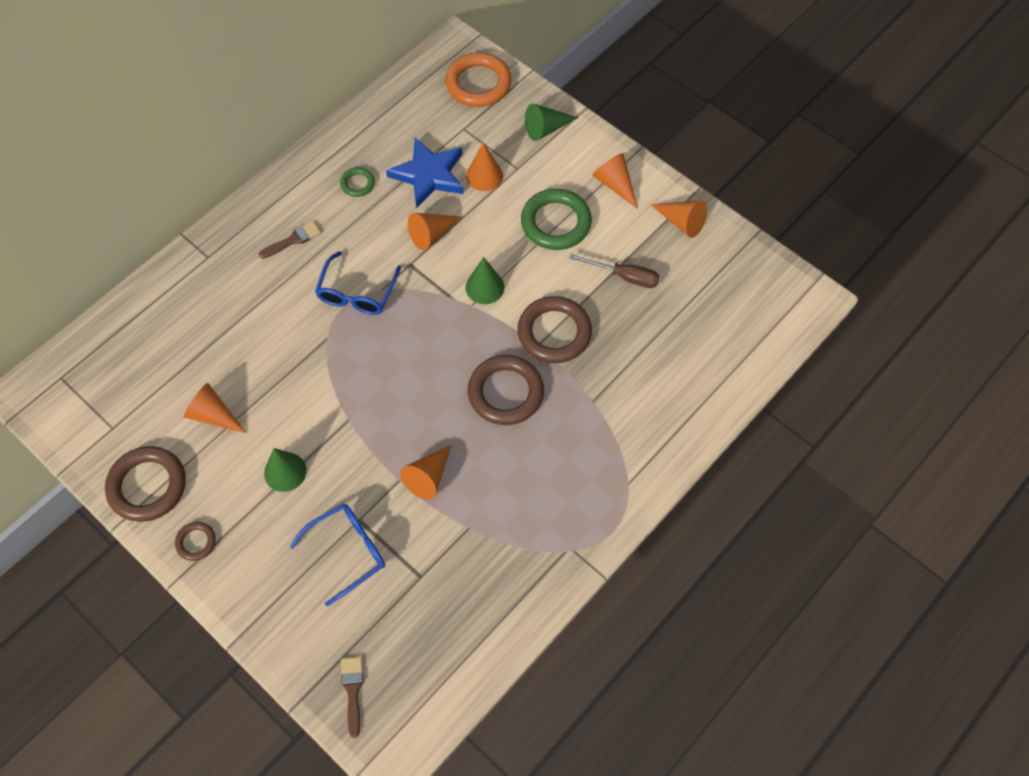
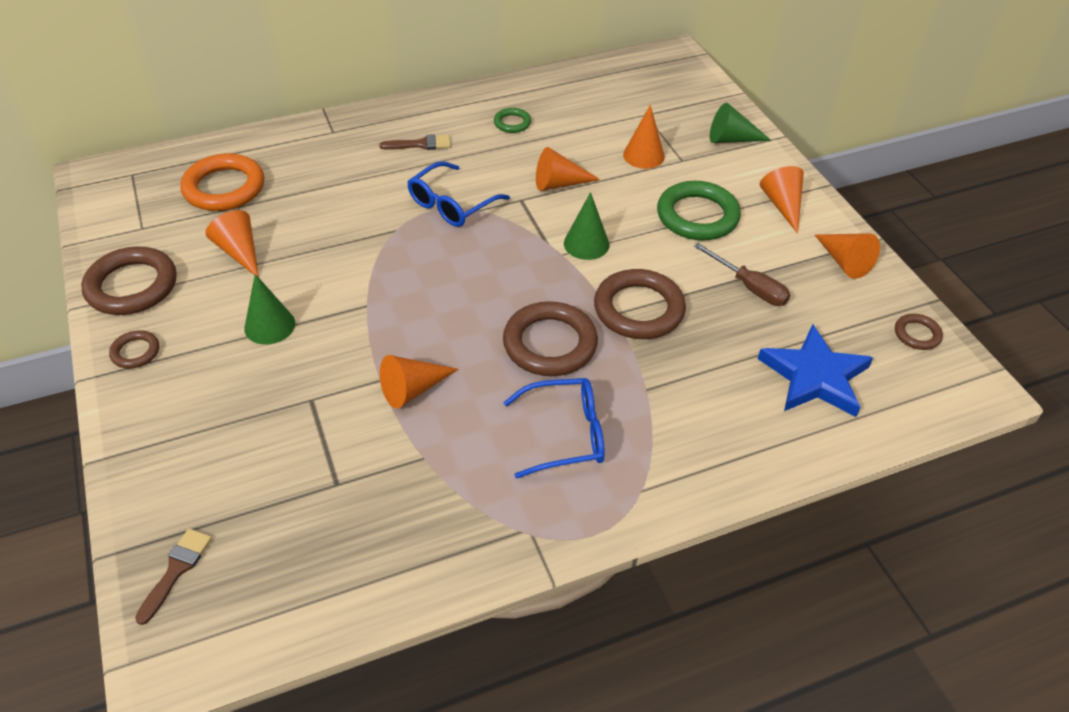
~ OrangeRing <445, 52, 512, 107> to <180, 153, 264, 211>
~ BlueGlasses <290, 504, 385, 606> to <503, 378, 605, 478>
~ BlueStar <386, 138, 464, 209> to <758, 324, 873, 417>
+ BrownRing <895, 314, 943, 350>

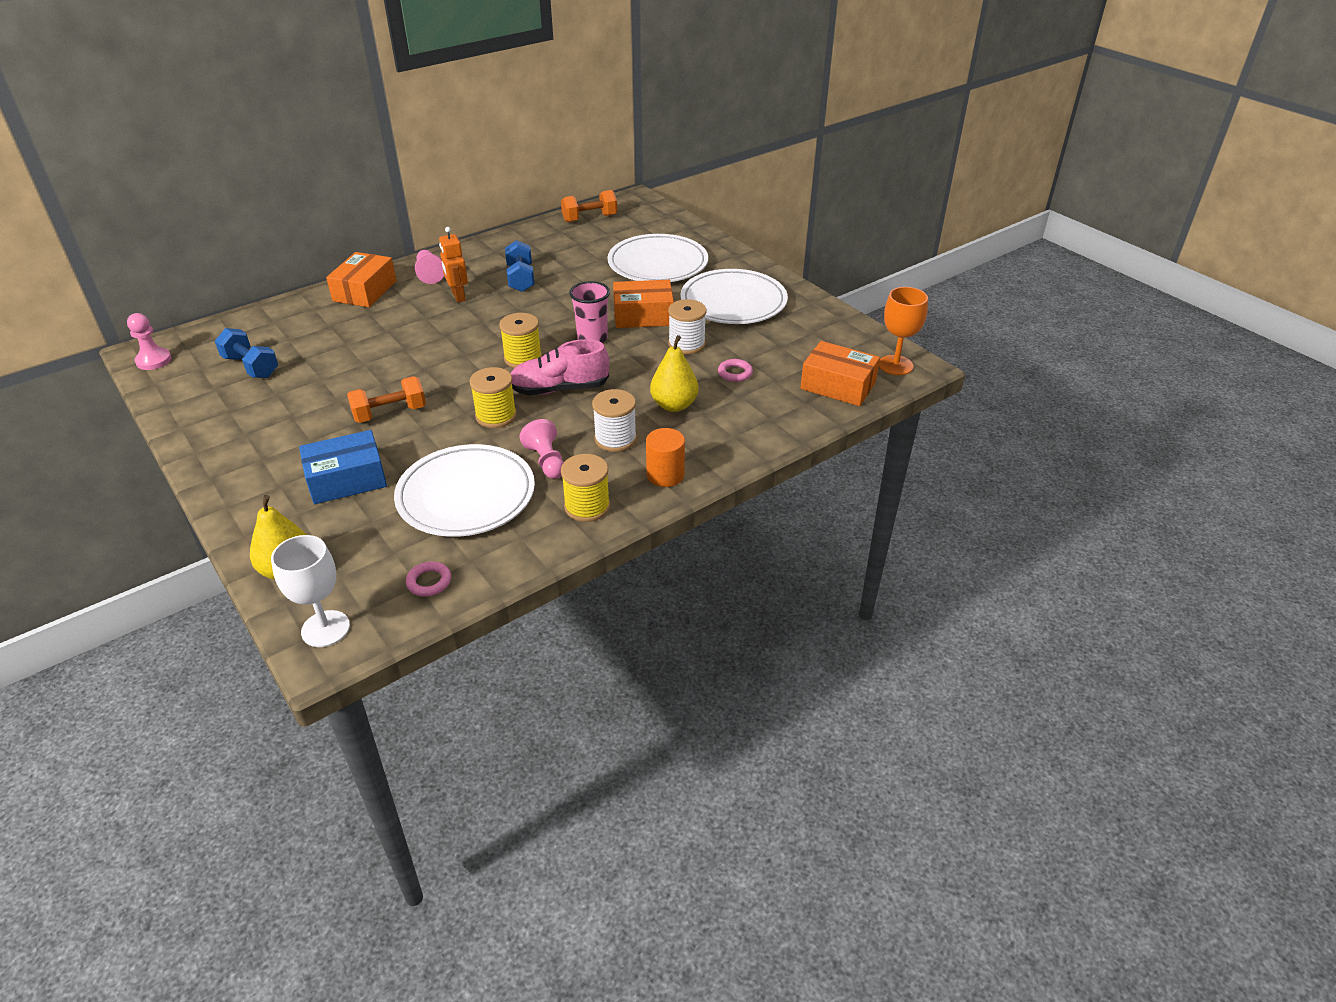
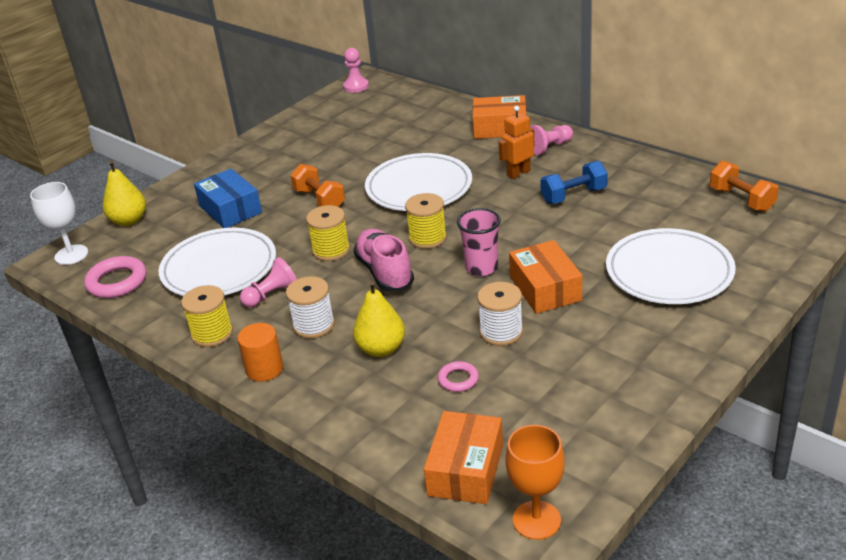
~ PinkRing <406, 562, 451, 597> = <84, 256, 146, 298> x1.77
~ WhitePlate <680, 269, 788, 324> to <365, 153, 472, 211>
- BlueDumbbell <215, 328, 278, 378>

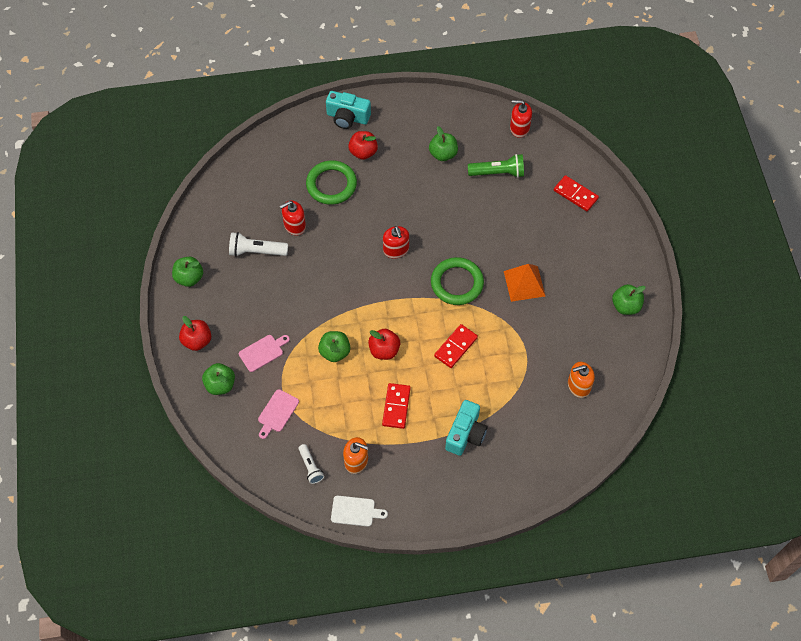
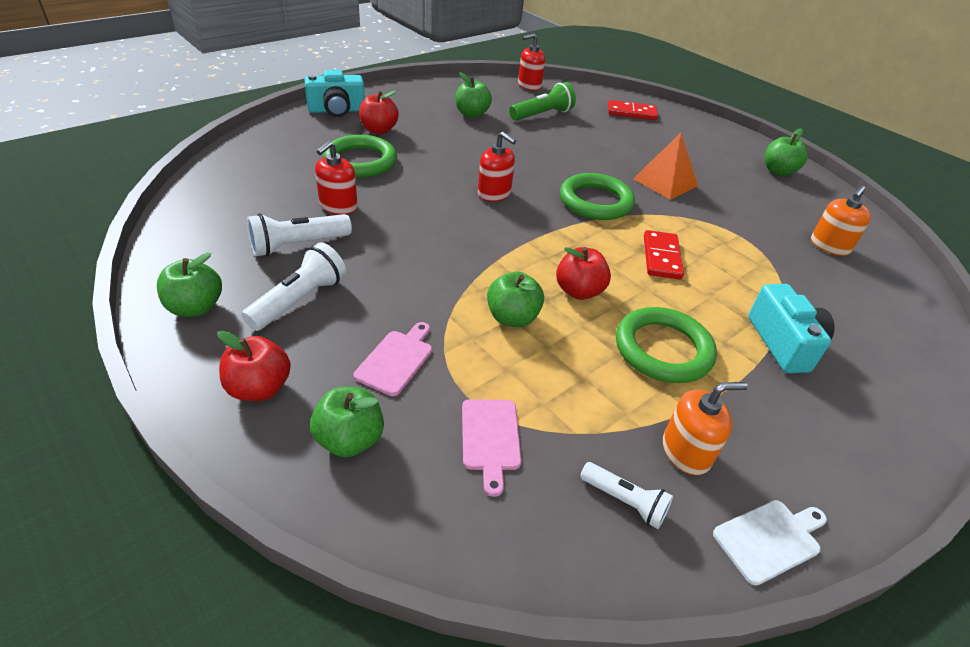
+ WhiteFlashlight <242, 242, 346, 331>
~ RedDomino <382, 383, 411, 429> to GreenRing <616, 307, 717, 383>

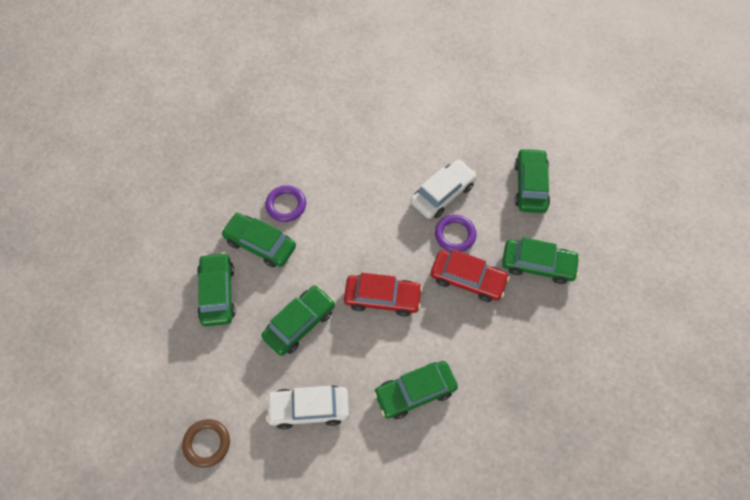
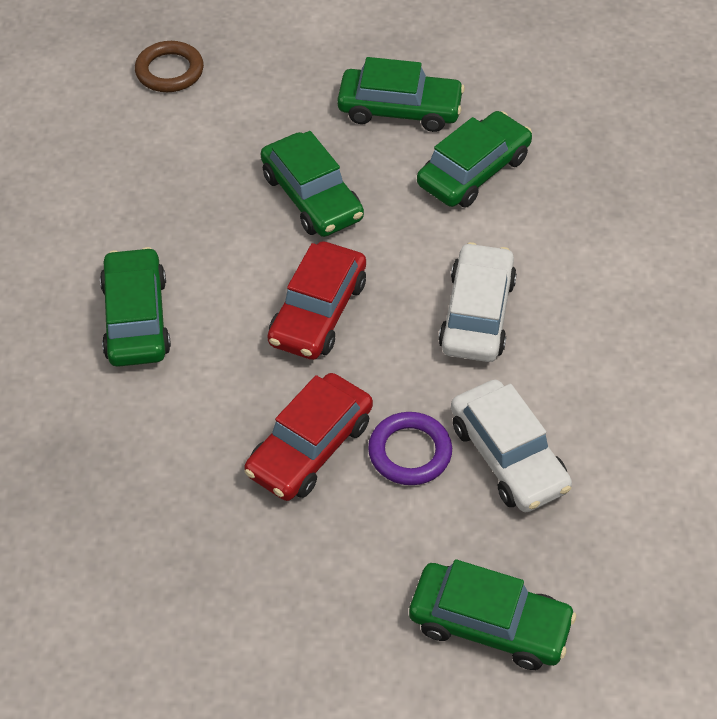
~ WhiteCar <266, 385, 349, 429> to <438, 242, 517, 362>
- PurpleRing <265, 185, 306, 222>
- GreenCar <502, 237, 580, 284>

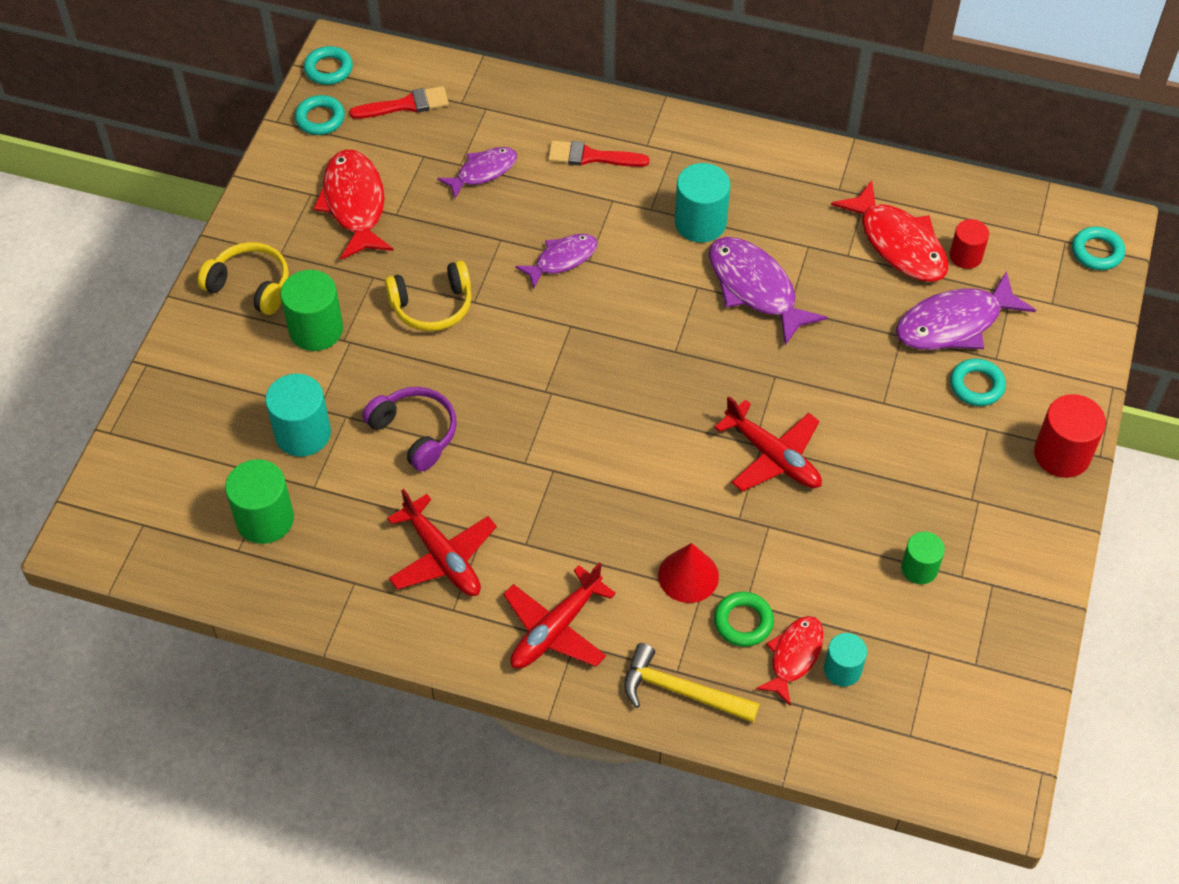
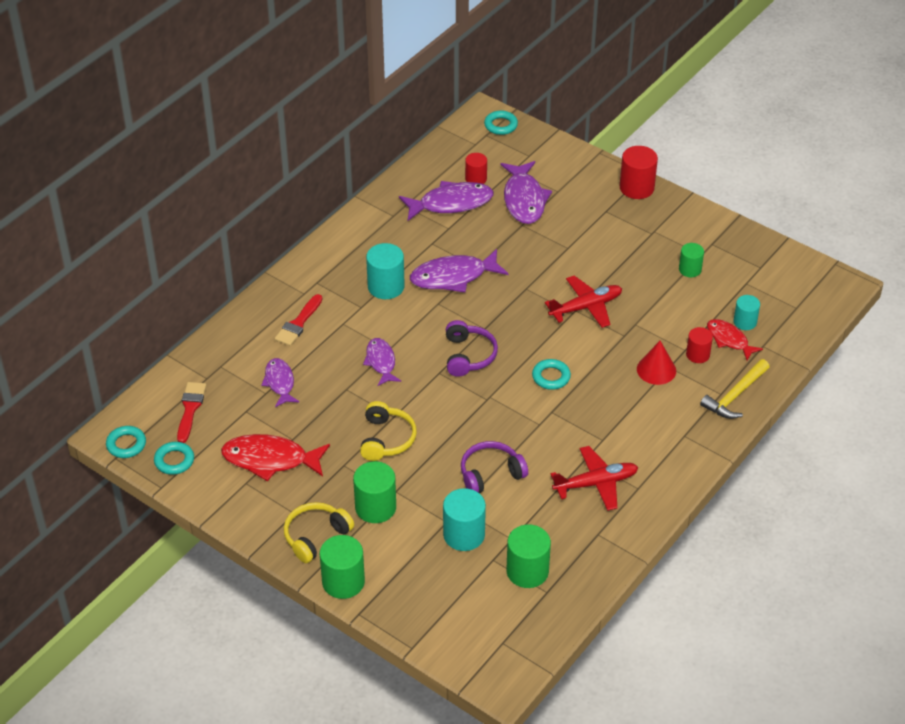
+ GreenCylinder <320, 535, 365, 599>
~ RedFish <831, 180, 949, 282> to PurpleFish <399, 181, 493, 221>
+ PurpleHeadphones <446, 320, 498, 377>
~ TurquoiseRing <950, 358, 1006, 406> to <532, 359, 571, 390>
~ GreenRing <714, 592, 774, 647> to RedCylinder <686, 327, 713, 363>
- RedPlane <503, 562, 616, 669>

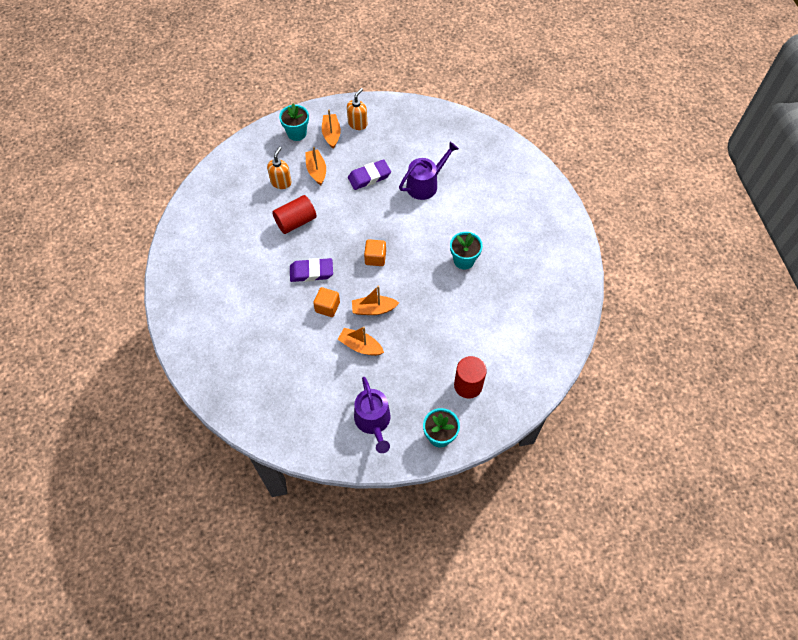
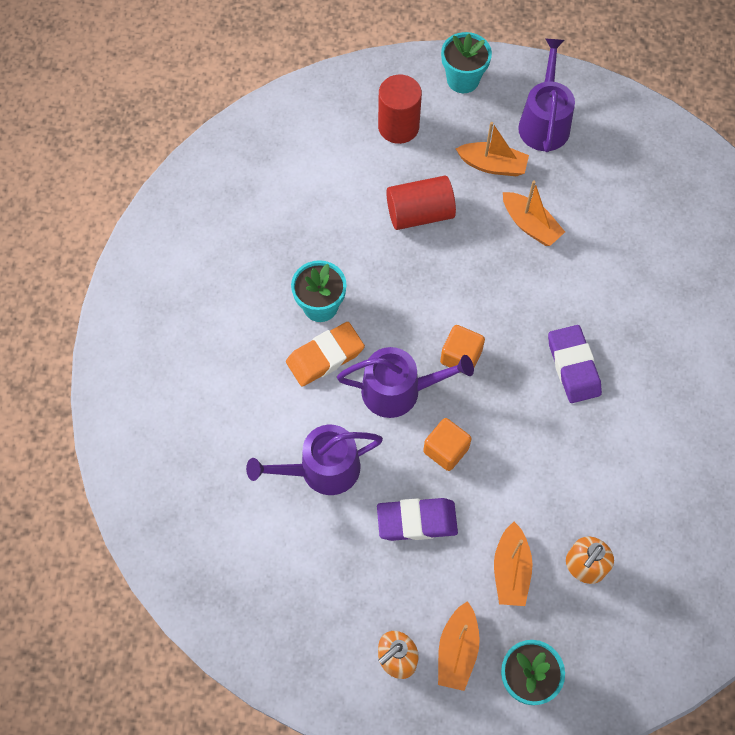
+ OrangeEraser <286, 322, 365, 387>
+ PurpleWateringCan <337, 347, 474, 418>
~ RedCylinder <272, 195, 317, 234> to <386, 176, 456, 230>
~ OrangeCube <313, 287, 340, 317> to <423, 418, 472, 471>
~ OrangeBoat <352, 286, 399, 315> to <456, 122, 529, 176>
~ PurpleEraser <290, 258, 333, 282> = <548, 325, 602, 403> 60 degrees clockwise

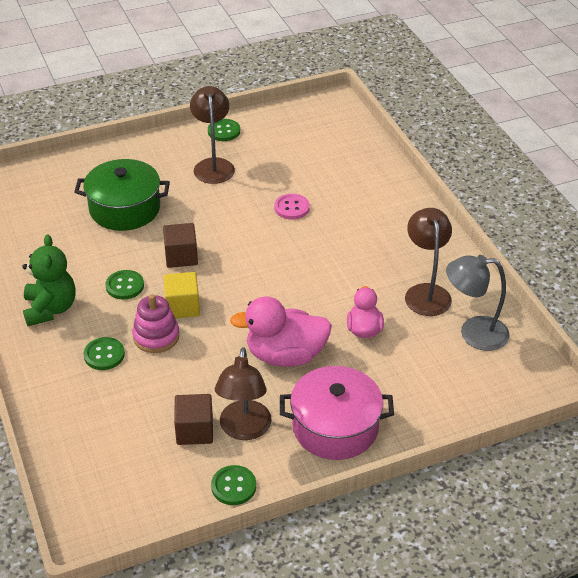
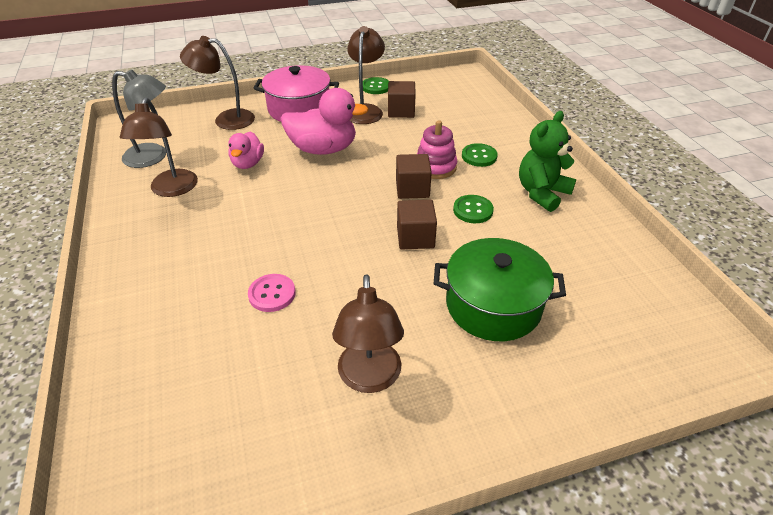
+ BrownLamp <180, 36, 255, 130>
~ YellowCube <163, 272, 200, 318> to BrownCube <396, 154, 432, 199>
~ GreenTeddyBear <22, 234, 76, 326> = <519, 111, 576, 212> 45 degrees clockwise
- GreenButton <208, 119, 240, 141>

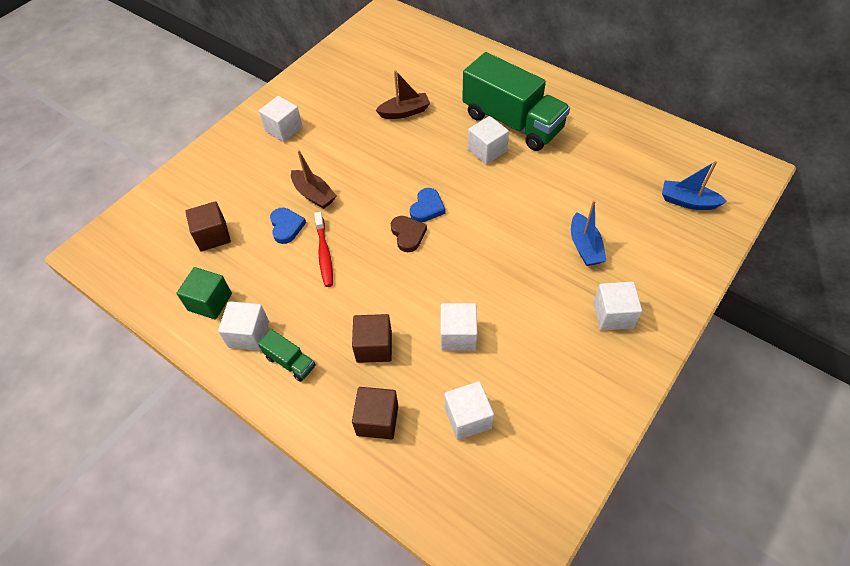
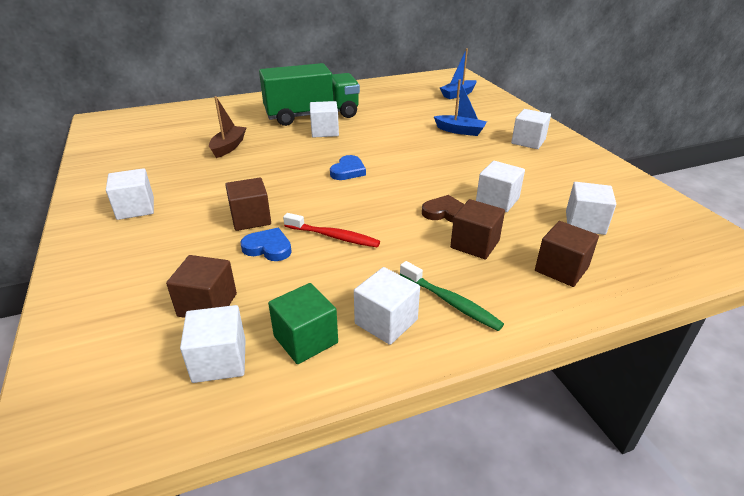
+ WhiteCube <180, 305, 246, 383>
~ BrownBoat <291, 150, 337, 209> to BrownCube <225, 178, 271, 231>
~ BlueHeart <410, 188, 446, 223> = <330, 155, 366, 180> 60 degrees clockwise
~ GreenTruck <258, 329, 316, 382> to GreenToothbrush <400, 261, 504, 331>
~ BrownHeart <391, 216, 427, 252> to <422, 195, 464, 222>

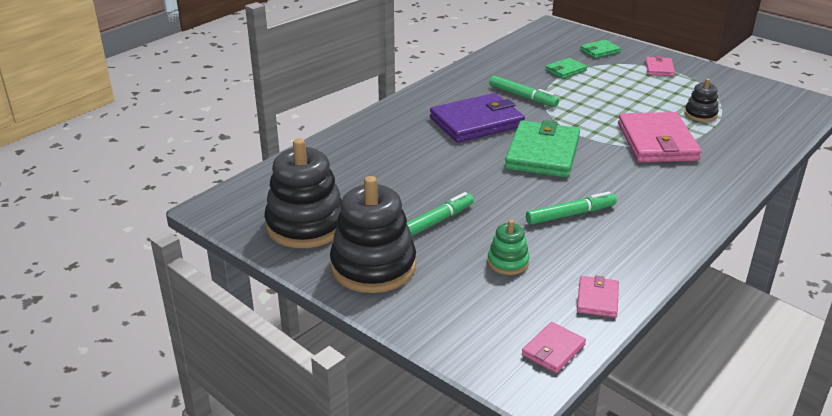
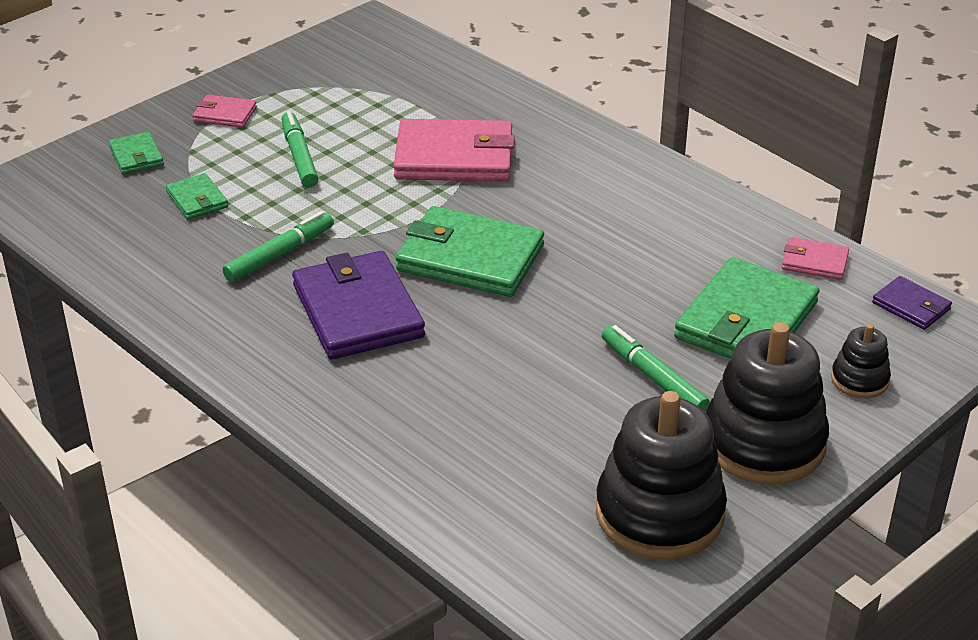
~ GreenMarker <526, 192, 617, 225> to <282, 111, 319, 187>
~ GreenStackingToy <487, 220, 529, 275> to GreenWallet <674, 257, 820, 359>
~ BlackStackingToy <685, 78, 719, 122> to <831, 324, 891, 398>
~ PinkWallet <522, 322, 586, 373> to PurpleWallet <872, 276, 952, 330>

